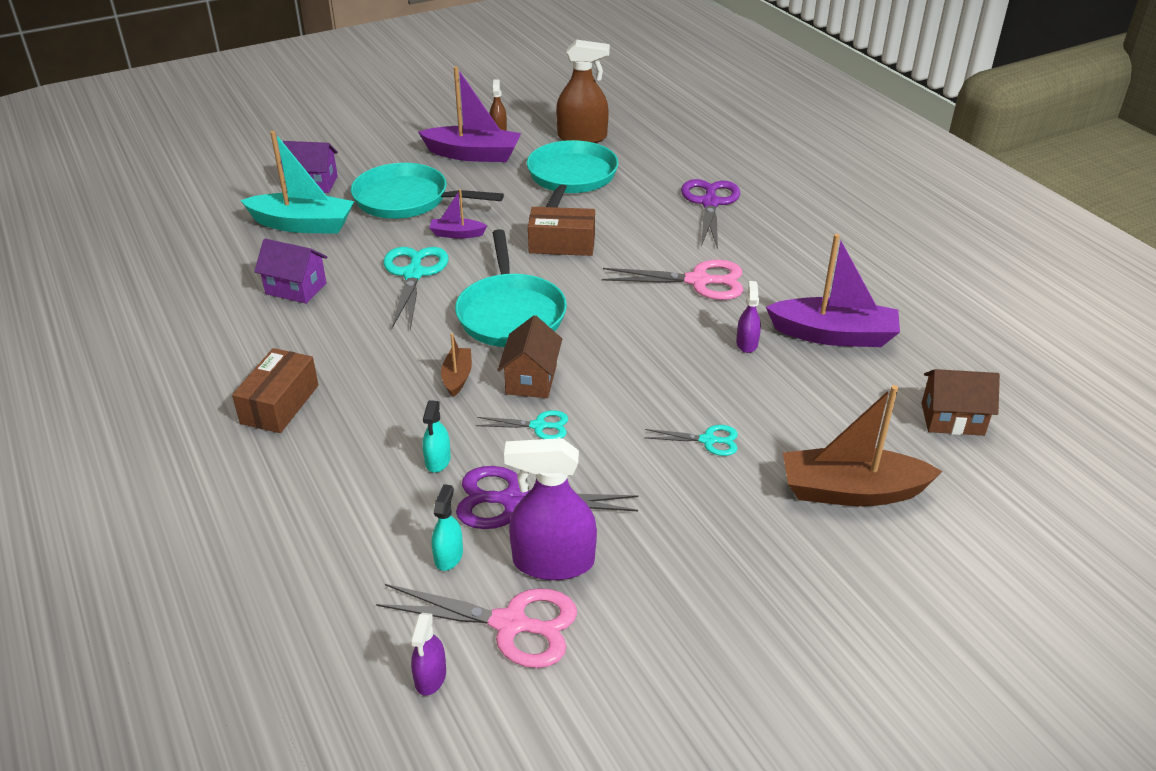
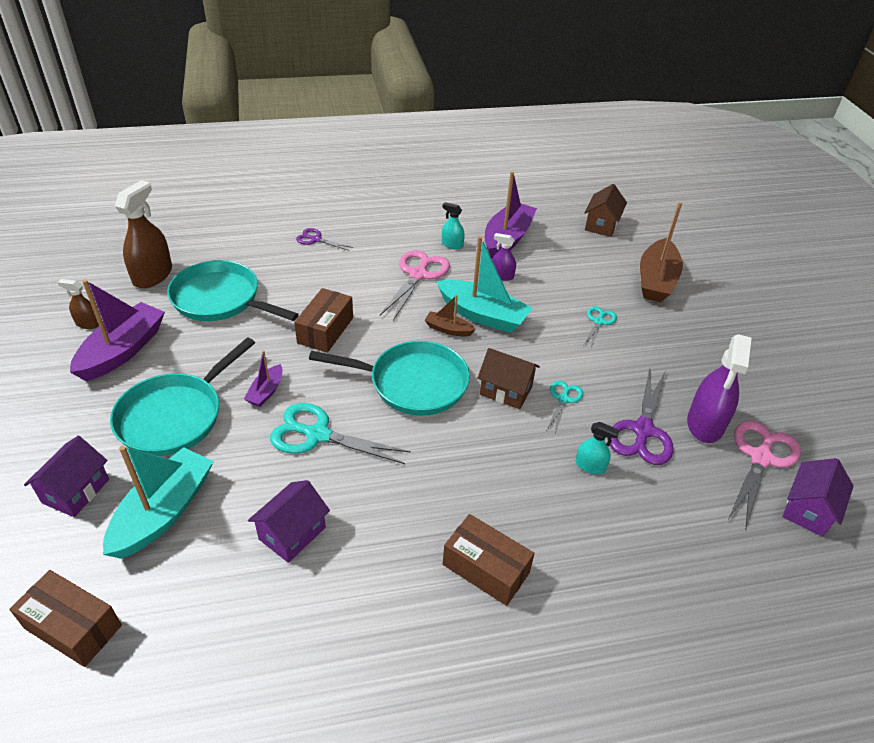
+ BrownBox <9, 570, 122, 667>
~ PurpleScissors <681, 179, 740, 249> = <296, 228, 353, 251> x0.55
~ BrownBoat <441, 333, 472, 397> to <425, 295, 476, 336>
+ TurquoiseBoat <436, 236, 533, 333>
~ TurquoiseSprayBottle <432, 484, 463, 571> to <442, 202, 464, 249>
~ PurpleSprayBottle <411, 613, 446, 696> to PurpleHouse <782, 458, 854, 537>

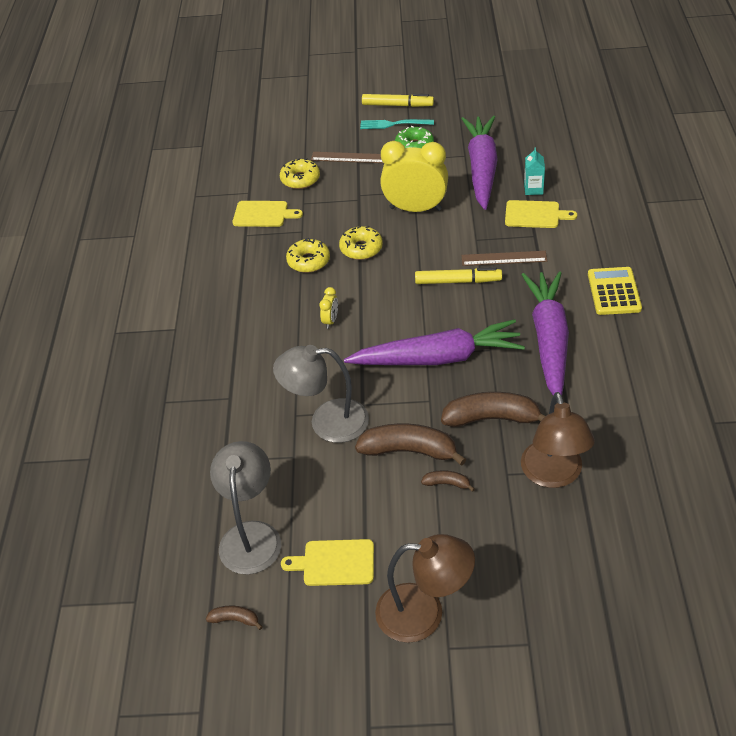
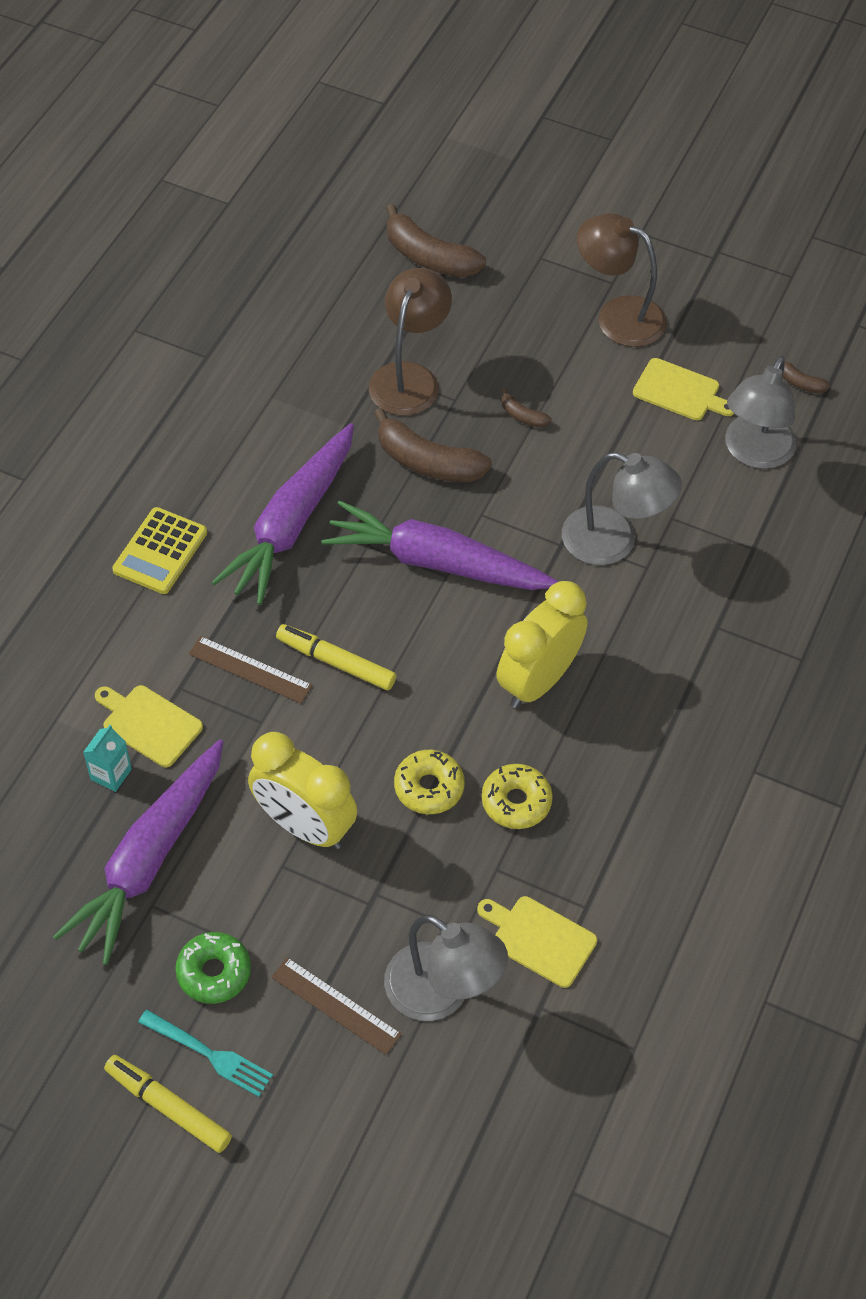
~ YellowDonut <280, 158, 320, 189> to GreyLamp <384, 915, 508, 1021>
~ BrownBanana <355, 424, 466, 466> to <386, 204, 486, 277>
~ YellowClock <320, 287, 338, 329> = <496, 581, 588, 708> x2.39

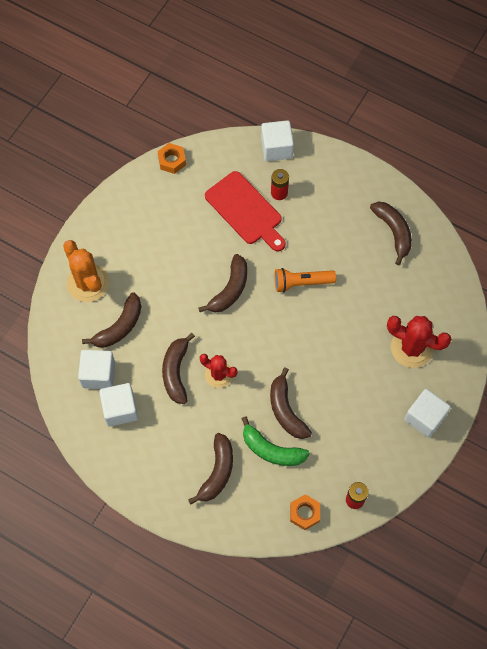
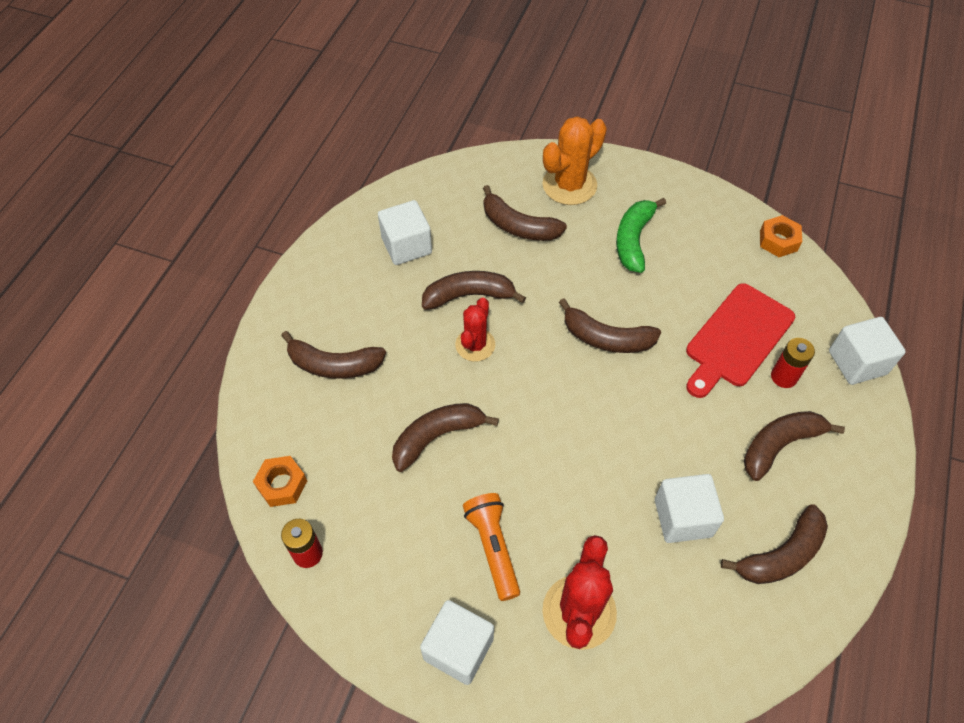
~ OrangeFlashlight <275, 268, 336, 293> to <463, 493, 520, 601>
~ GreenBanana <241, 416, 310, 466> to <616, 198, 666, 273>
~ WhiteCube <78, 350, 115, 389> to <655, 474, 724, 543>
+ BrownBanana <744, 411, 845, 481>

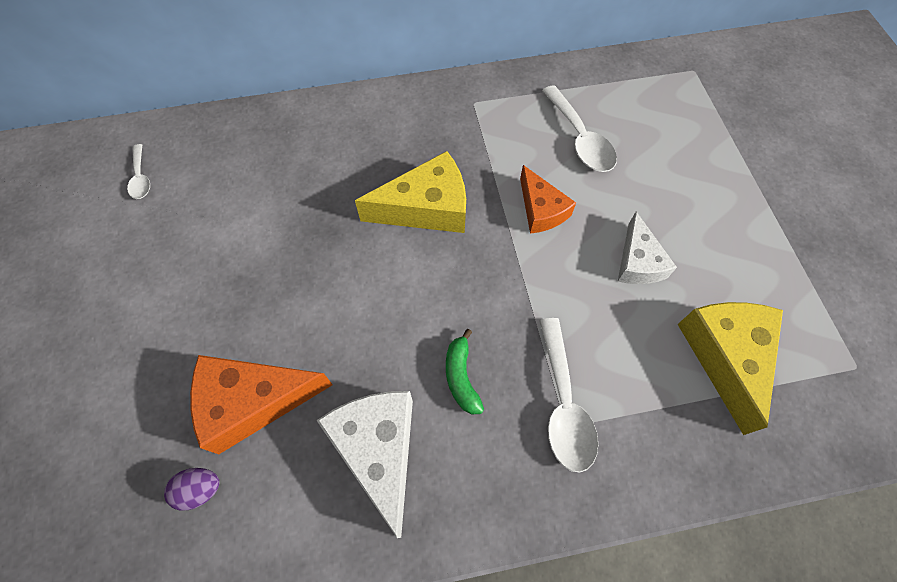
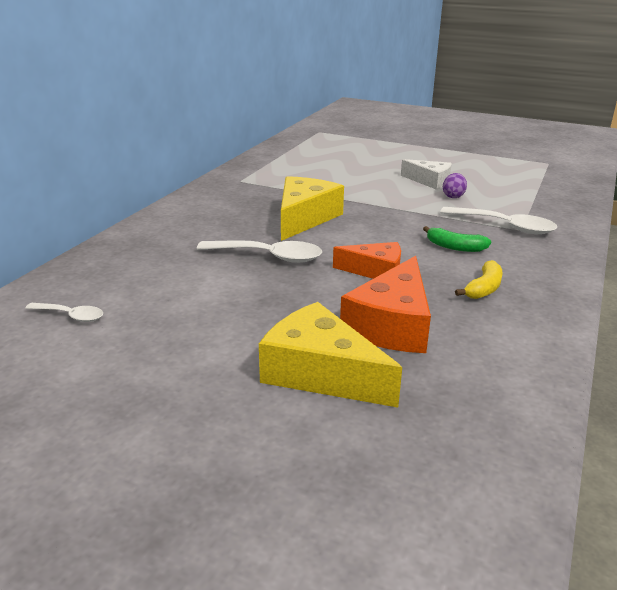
~ WhiteSpoon <542, 85, 617, 172> to <197, 240, 322, 263>
~ YellowCheese <677, 302, 783, 435> to <259, 302, 402, 408>
~ OrangeCheese <520, 165, 576, 234> to <333, 242, 401, 279>
~ PurpleEgg <164, 468, 219, 511> to <443, 173, 467, 198>
~ WhiteCheese <316, 391, 413, 538> to YellowBanana <455, 260, 503, 299>

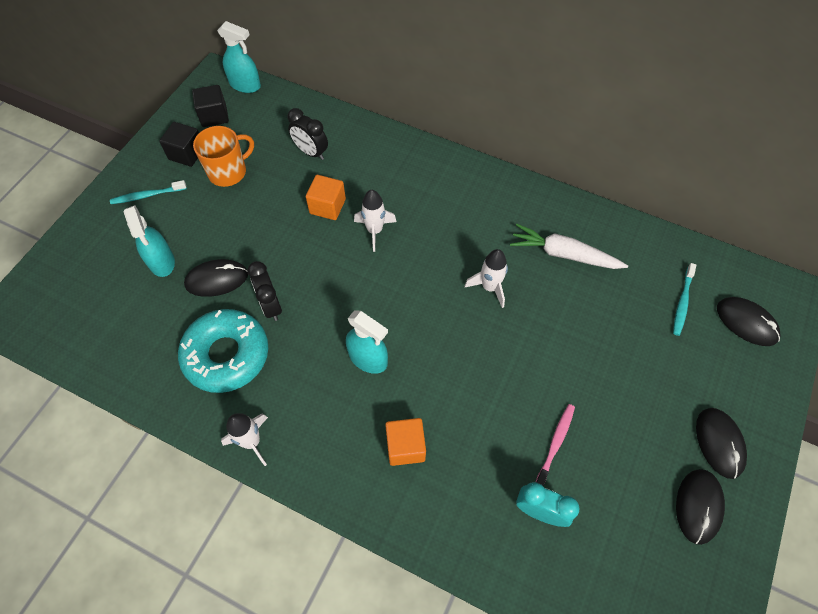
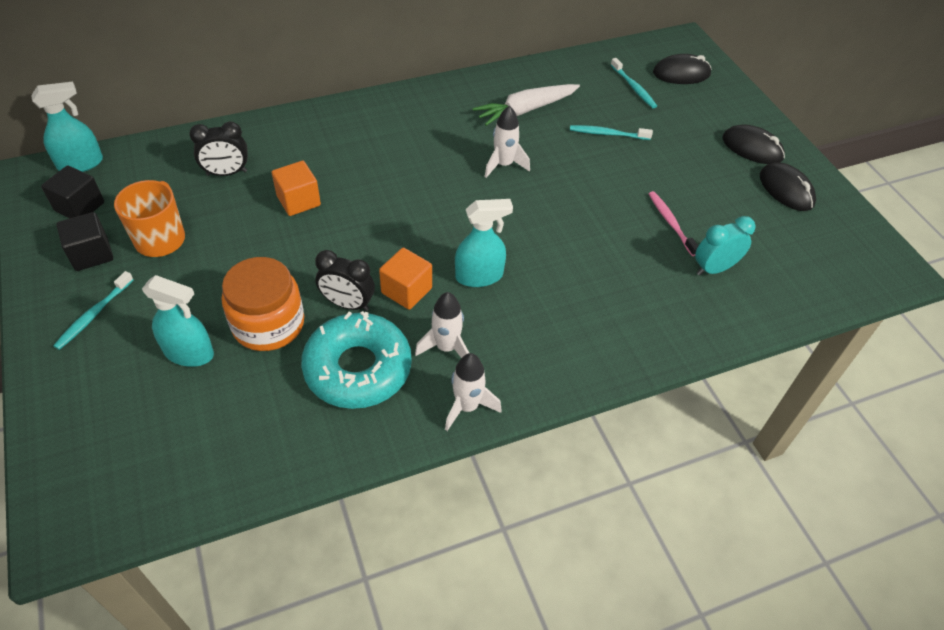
~ BlackMouse <184, 259, 248, 297> to OrangeJar <222, 257, 304, 351>
~ OrangeCube <385, 418, 426, 466> to <379, 248, 432, 310>
~ WhiteRocket <354, 190, 396, 252> to <415, 292, 469, 358>
+ TurquoiseToothbrush <570, 125, 653, 140>

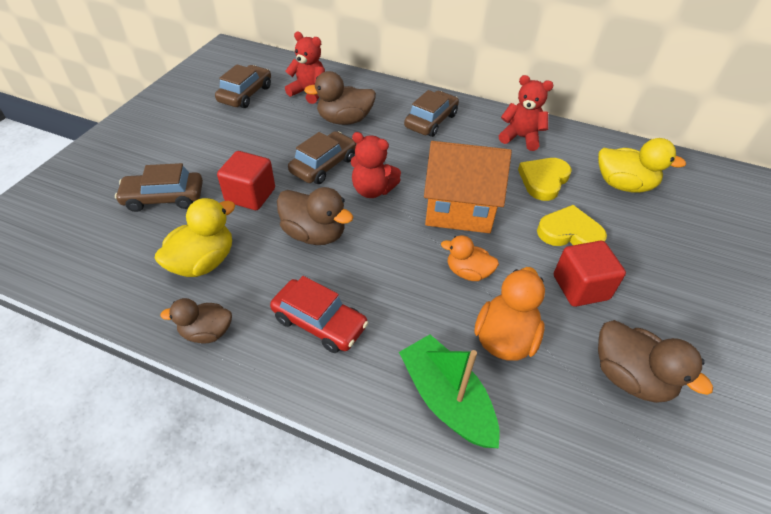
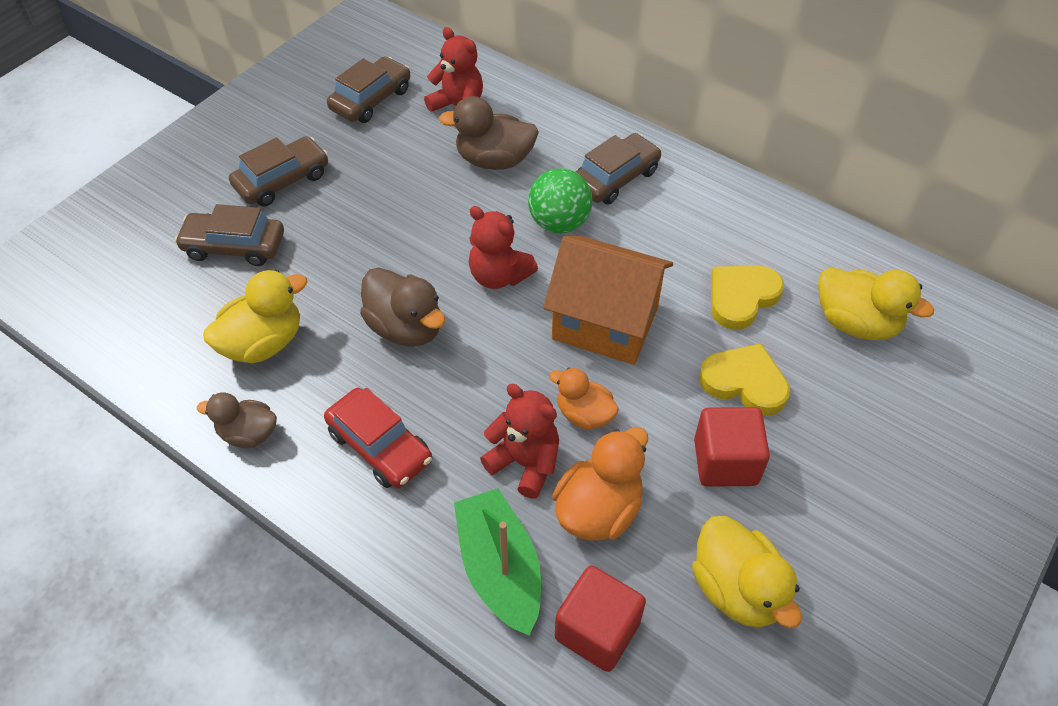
~ BrownCar <288, 131, 356, 184> to <229, 136, 328, 207>
~ RedTeddyBear <499, 75, 554, 151> to <480, 384, 559, 499>
+ GreenBall <528, 168, 592, 233>
~ RedCube <217, 151, 275, 210> to <555, 566, 646, 672>
~ BrownDuck <598, 320, 713, 403> to YellowDuck <692, 516, 802, 628>

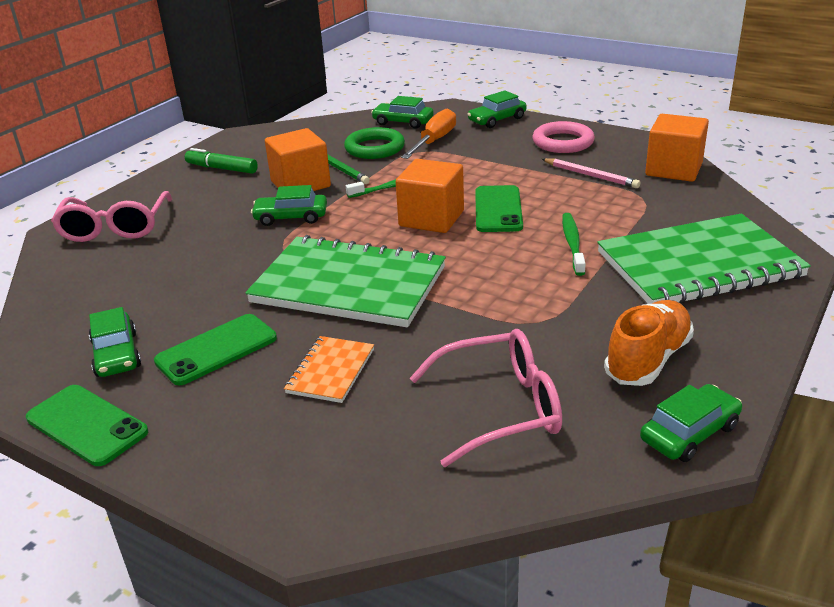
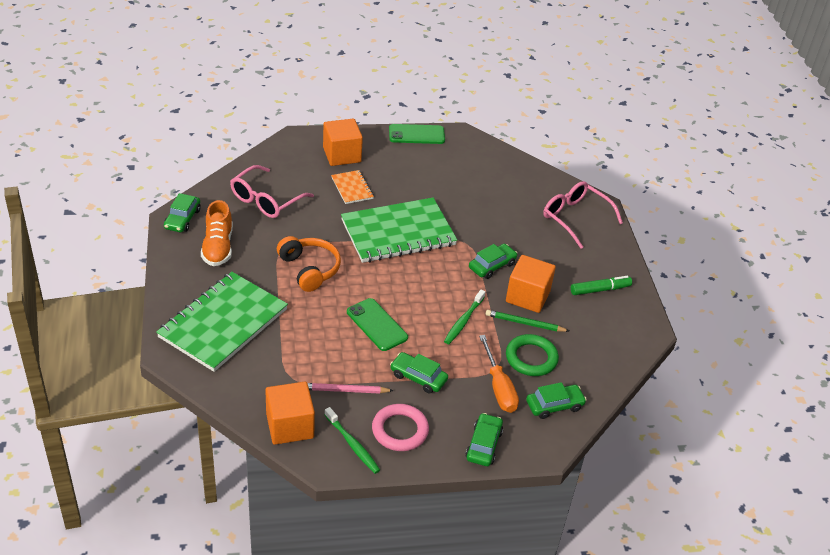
+ OrangeHeadphones <277, 236, 341, 292>
~ OrangeCube <396, 159, 464, 233> to <323, 119, 363, 166>
~ GreenToothbrush <562, 213, 586, 276> to <325, 407, 380, 474>
~ GreenCar <89, 307, 141, 377> to <390, 352, 448, 394>
- GreenPhone <154, 314, 277, 385>

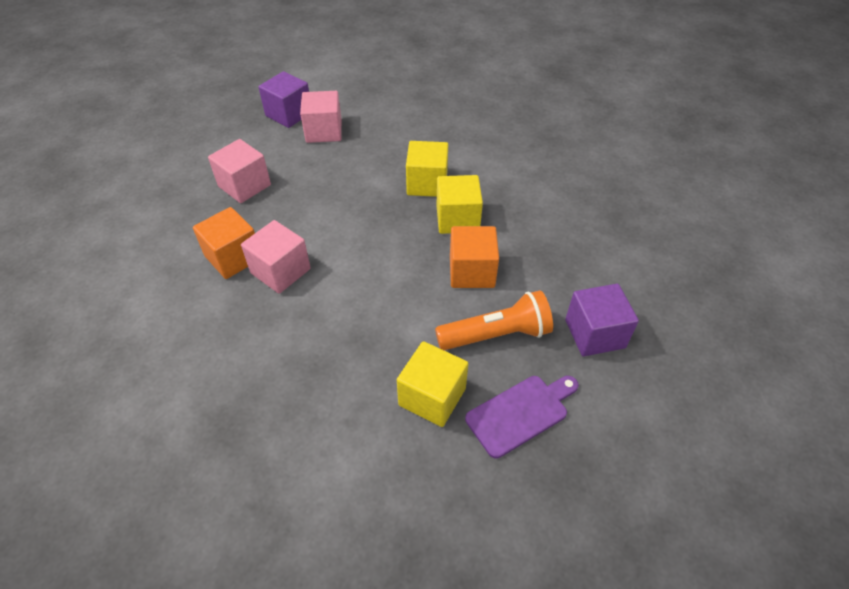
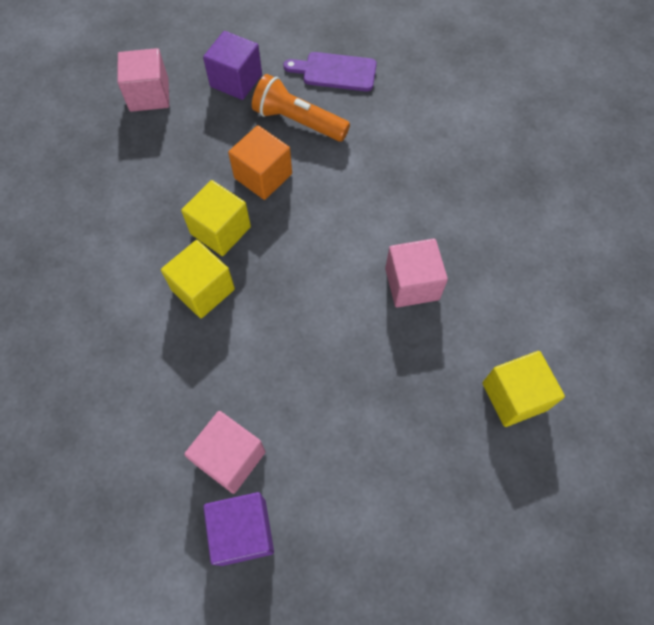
~ PinkCube <208, 139, 271, 203> to <117, 48, 169, 112>
~ YellowCube <397, 341, 468, 427> to <483, 351, 565, 427>
- OrangeCube <193, 207, 255, 279>

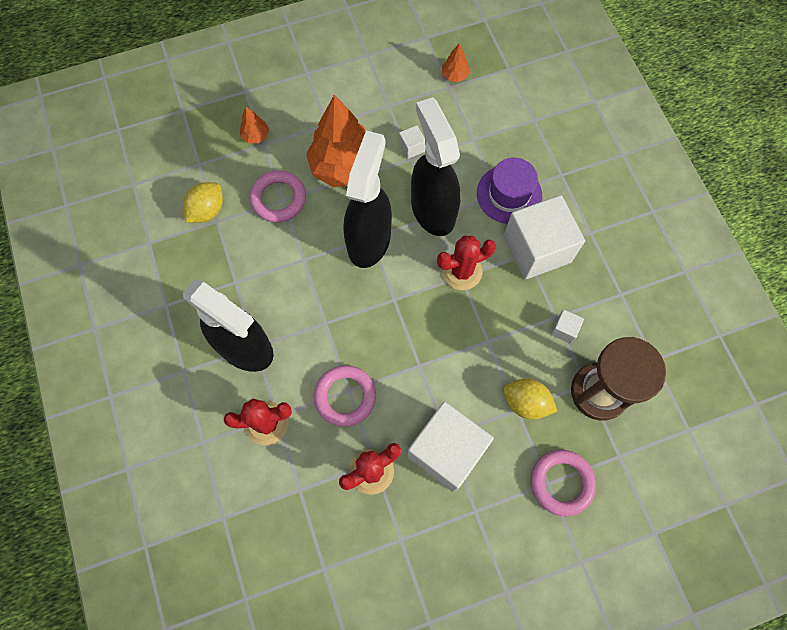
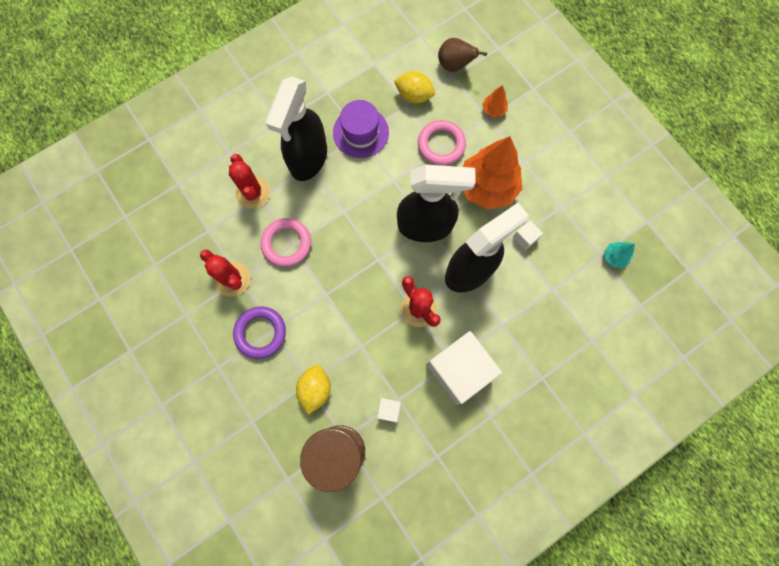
~ WhiteCube <407, 402, 494, 492> to PurpleRing <233, 307, 286, 359>
~ PurpleHat <477, 158, 542, 224> to <333, 100, 389, 158>
+ BrownPear <438, 38, 487, 72>
~ OrangeTree <442, 43, 470, 82> to TurquoiseTree <604, 242, 635, 268>
- PinkRing <531, 450, 596, 516>

